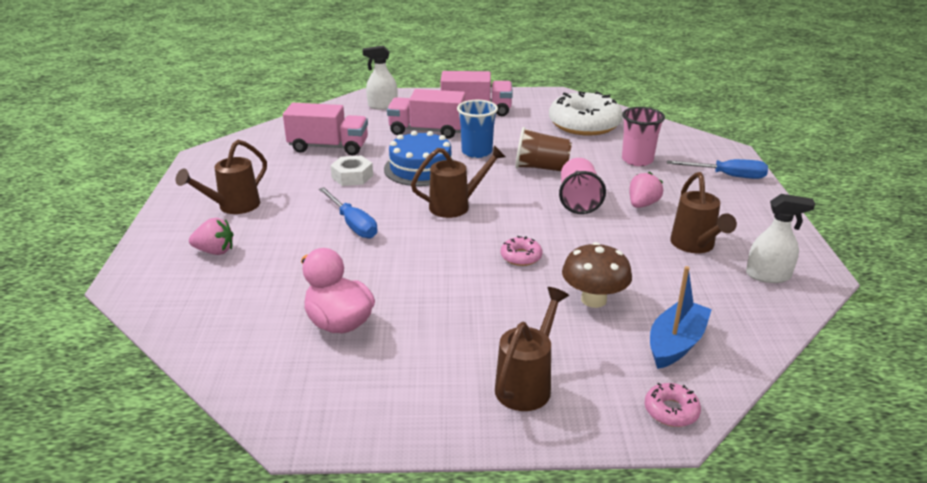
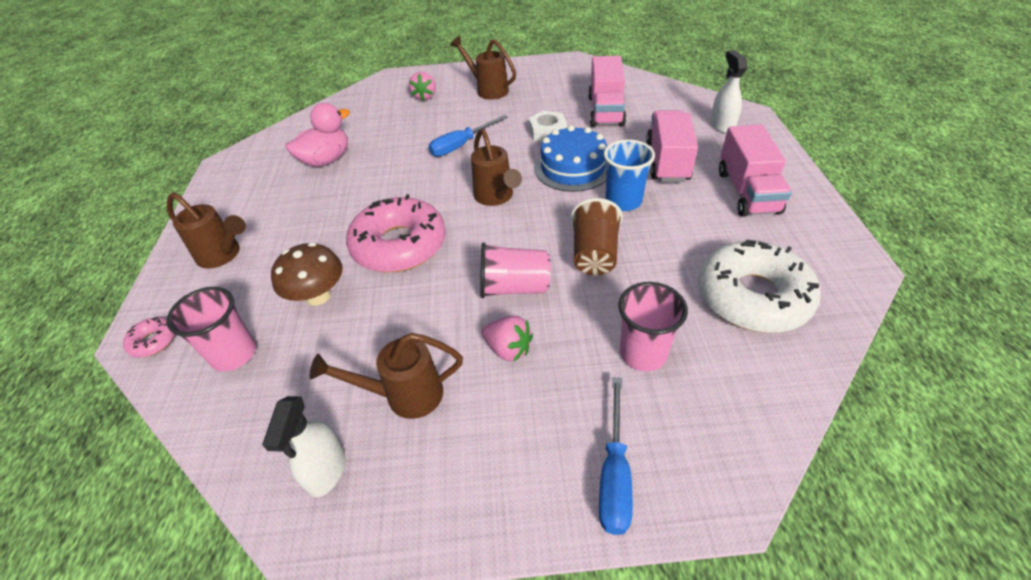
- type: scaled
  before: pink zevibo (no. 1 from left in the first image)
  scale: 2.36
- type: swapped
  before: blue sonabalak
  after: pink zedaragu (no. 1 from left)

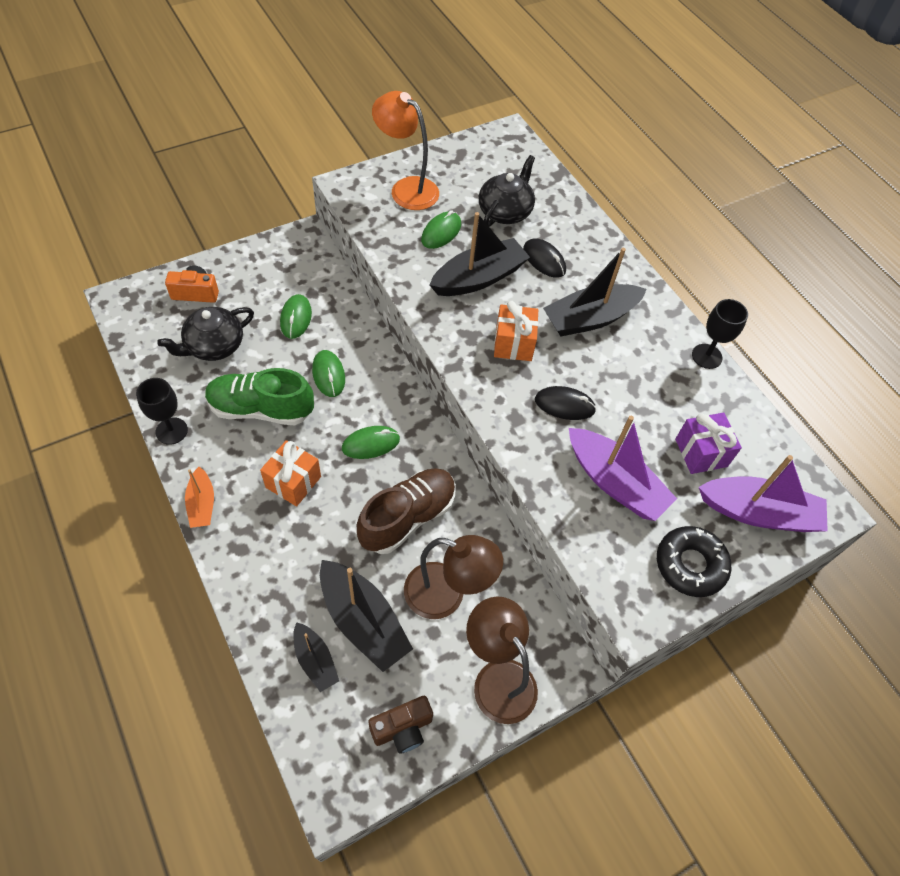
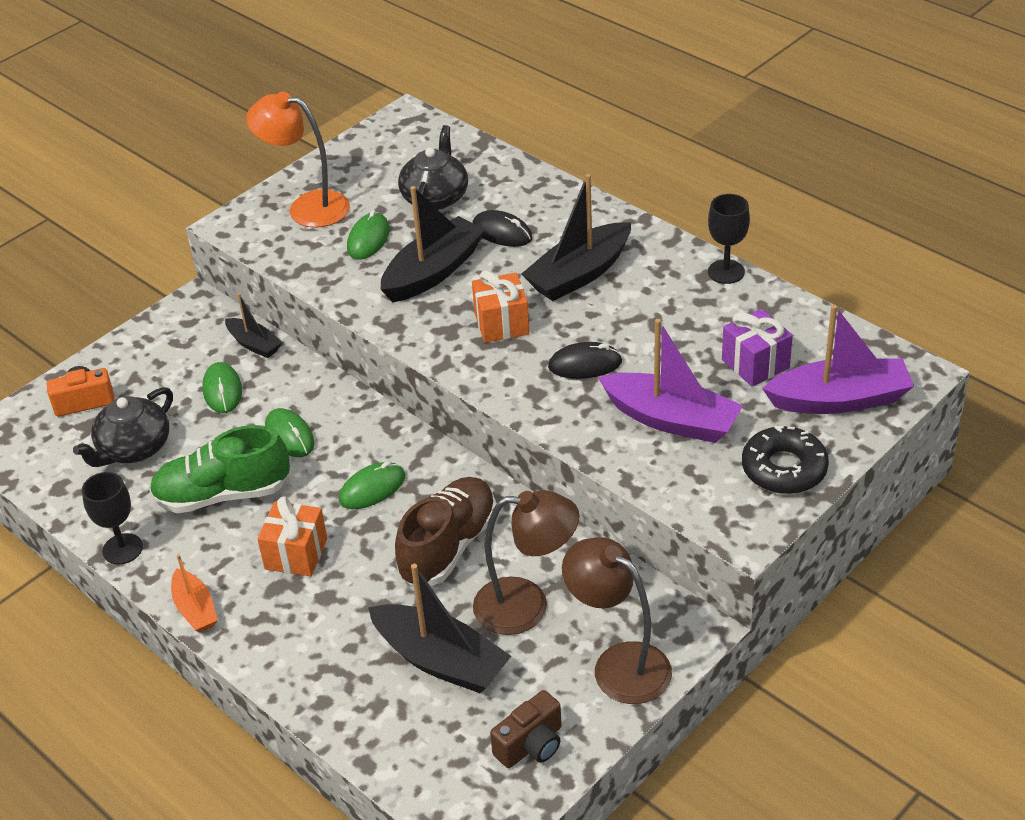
- type: shifted
  before: black sonabalak (no. 1 from left)

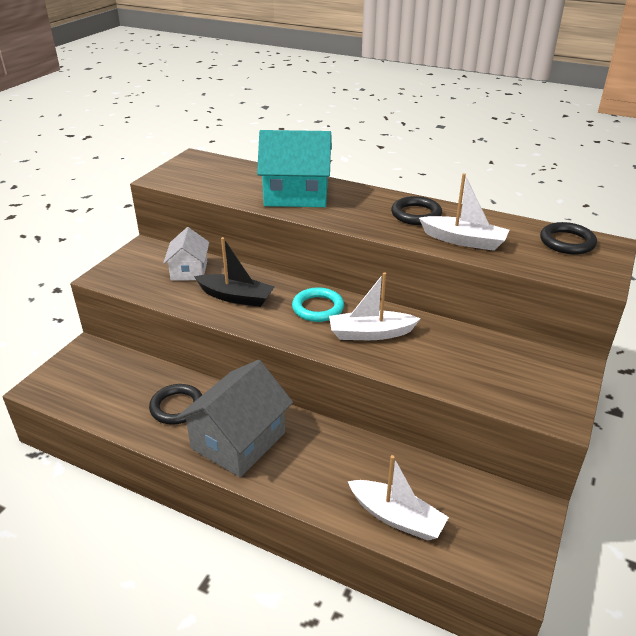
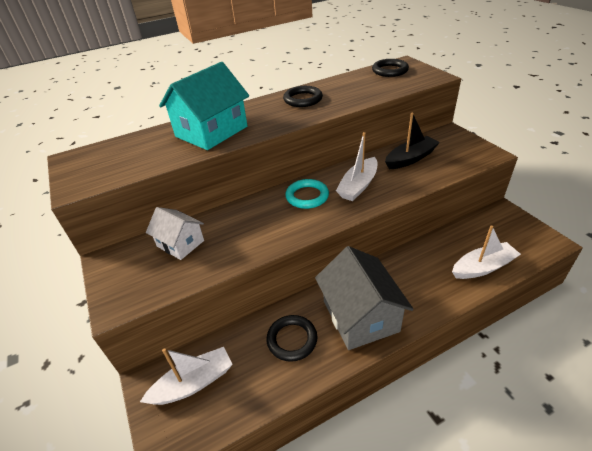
- type: shifted
  before: white sonabalak (no. 3 from left in the first image)
  after: white sonabalak (no. 1 from left)
- type: shifted
  before: black sonabalak

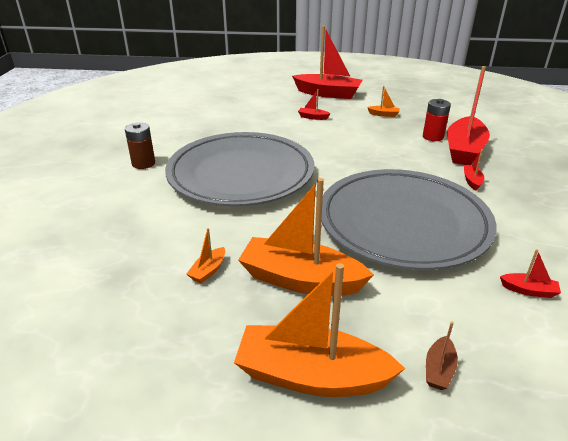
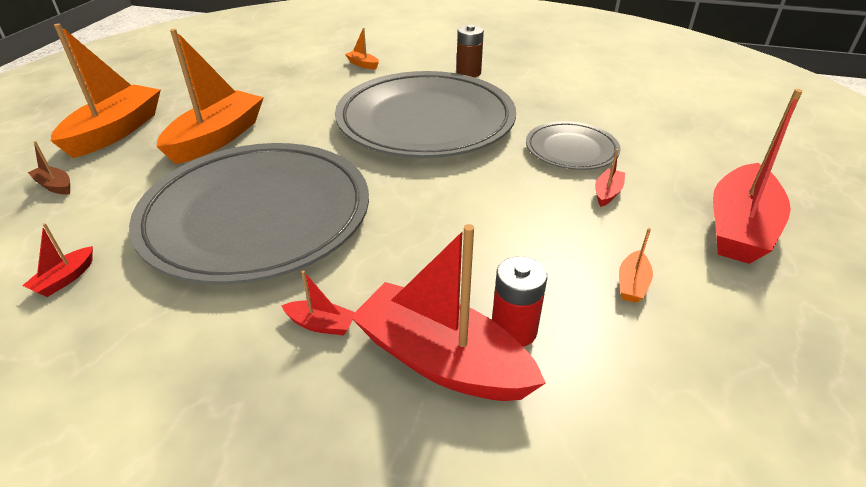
- type: shifted
  before: orange sonabalak (no. 1 from left in the first image)
  after: orange sonabalak (no. 3 from left)
- type: new
  after: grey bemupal (no. 3 from left)

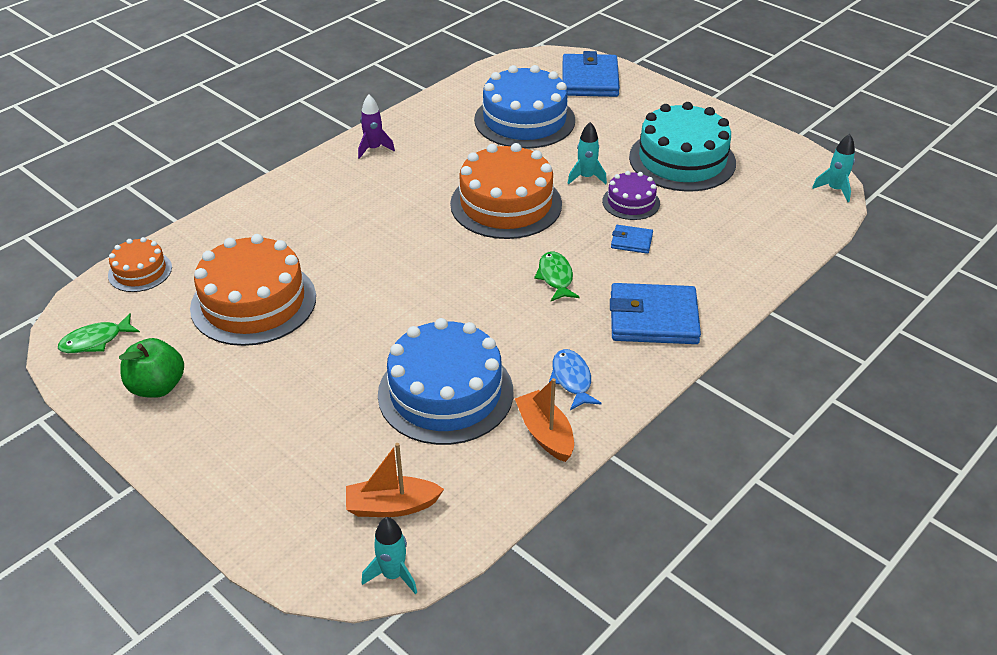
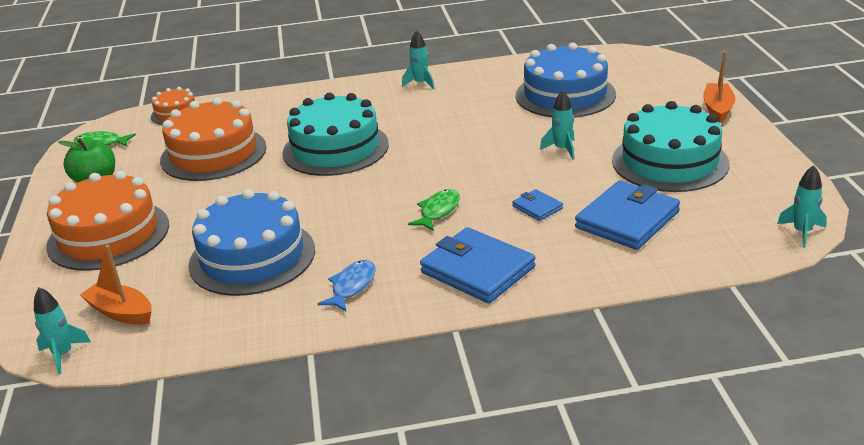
- type: shifted
  before: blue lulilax (no. 1 from left in the first image)
  after: blue lulilax (no. 3 from left)
- type: repainted
  before: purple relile
  after: turquoise relile (no. 2 from left)
- type: shifted
  before: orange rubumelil (no. 3 from left in the first image)
  after: orange rubumelil (no. 1 from left)
- type: gone
  before: purple rubumelil
- type: shifted
  before: orange sonabalak (no. 2 from left)
- type: new
  after: turquoise rubumelil (no. 1 from left)

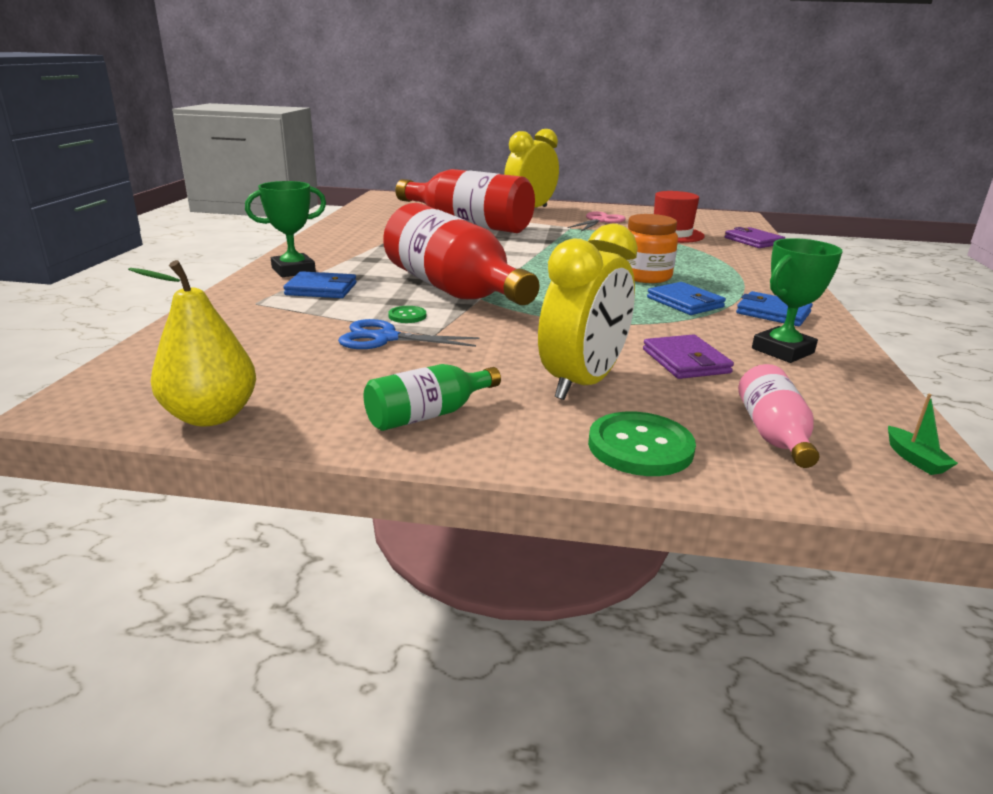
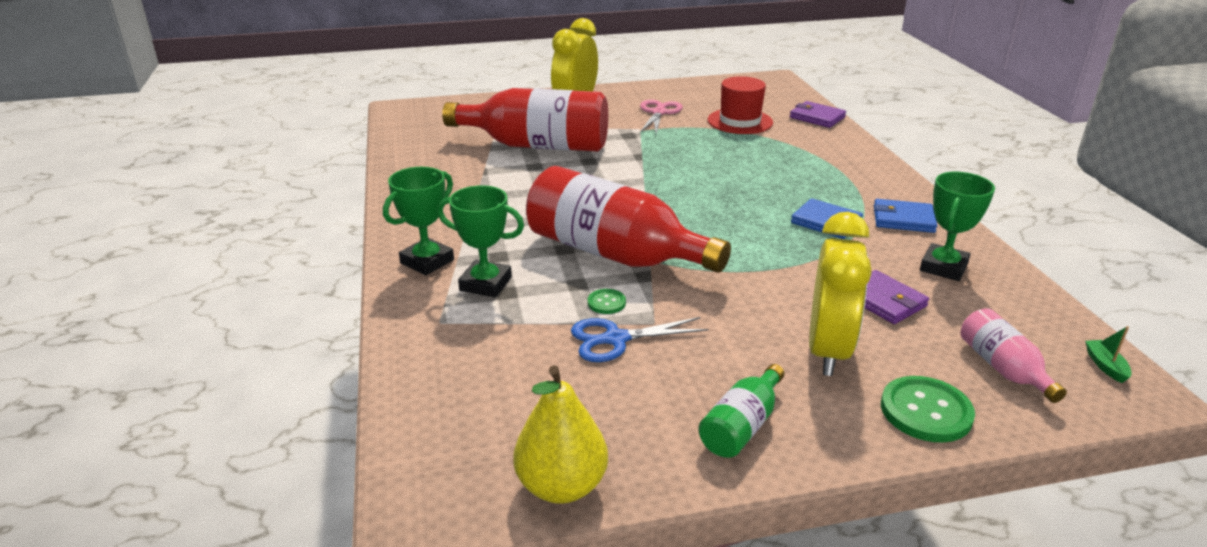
- type: gone
  before: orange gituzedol
- type: swapped
  before: blue lulilax (no. 1 from left)
  after: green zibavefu (no. 2 from left)
- type: rotated
  before: green sonabalak
  turn: -150

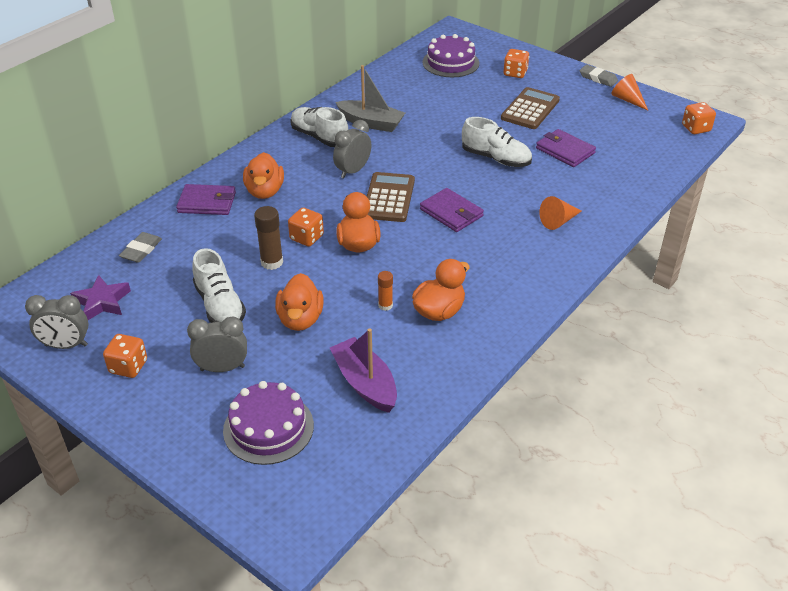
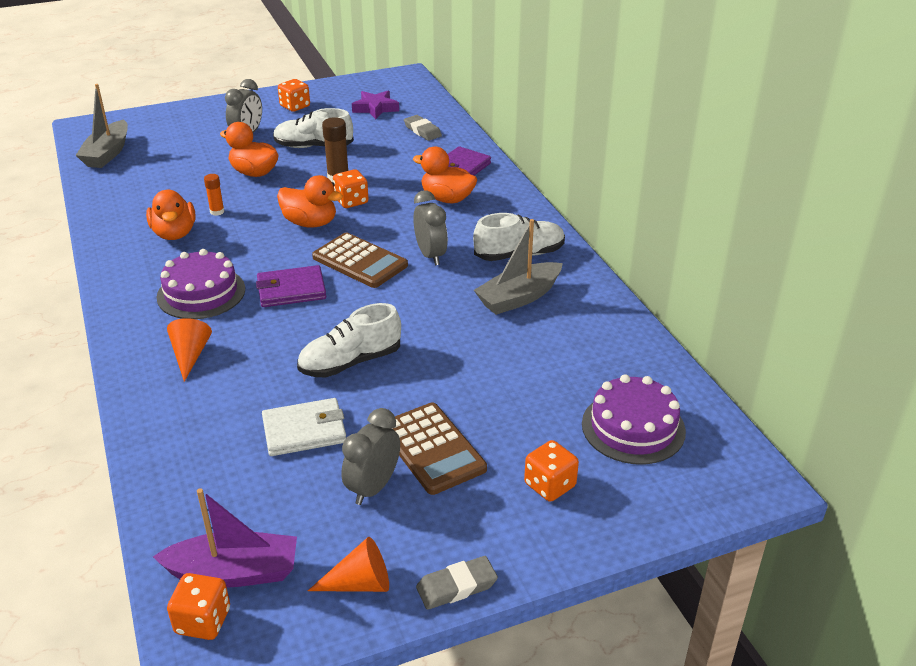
- type: repainted
  before: purple lulilax (no. 3 from left)
  after: white lulilax
- type: shifted
  before: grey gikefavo (no. 1 from left in the first image)
  after: grey gikefavo (no. 2 from left)
- type: shifted
  before: purple sonabalak
- type: shifted
  before: purple rubumelil (no. 1 from left)
- type: new
  after: grey sonabalak (no. 1 from left)

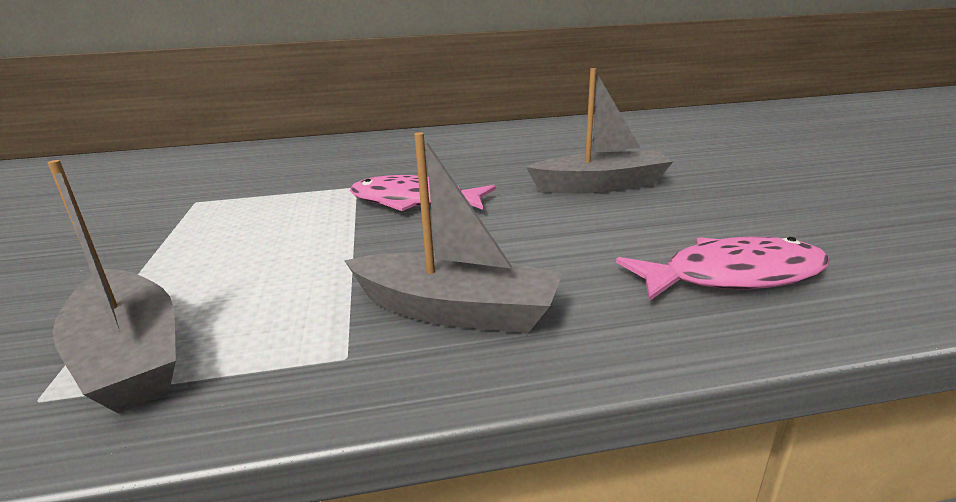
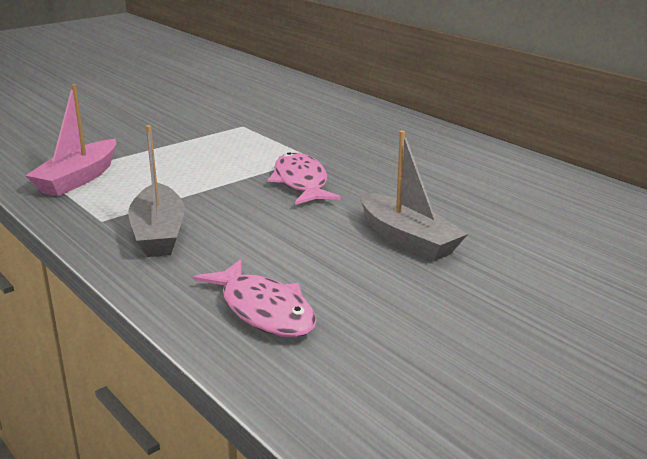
- type: repainted
  before: grey sonabalak (no. 1 from left)
  after: pink sonabalak

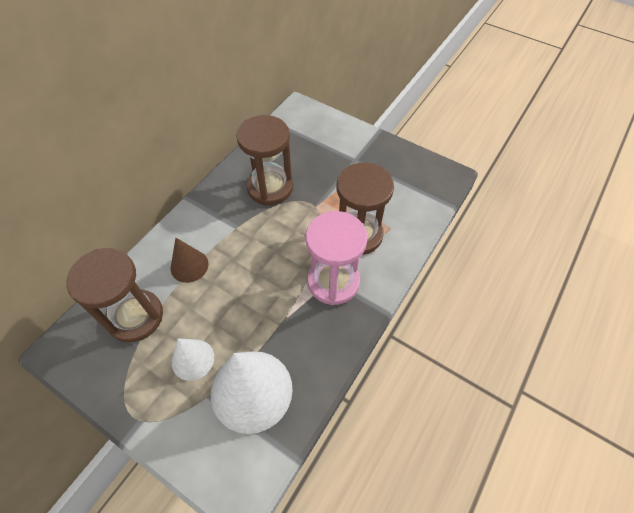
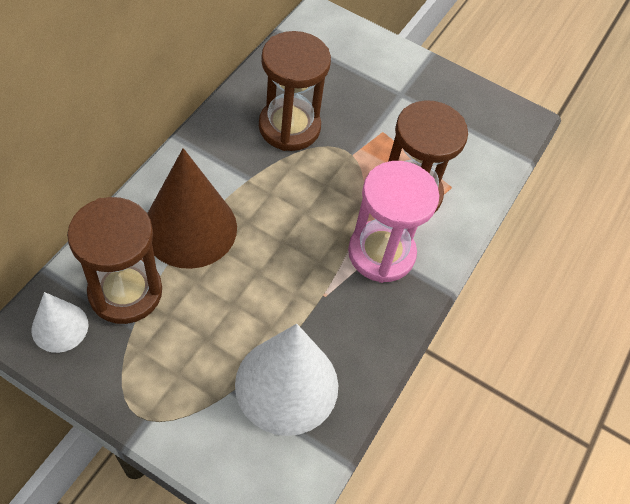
- type: scaled
  before: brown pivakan
  scale: 1.86
- type: shifted
  before: white pivakan (no. 1 from left)

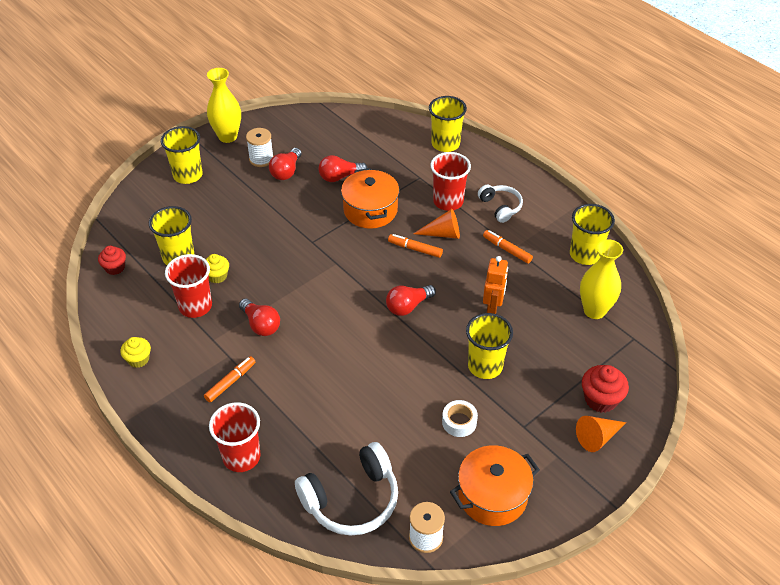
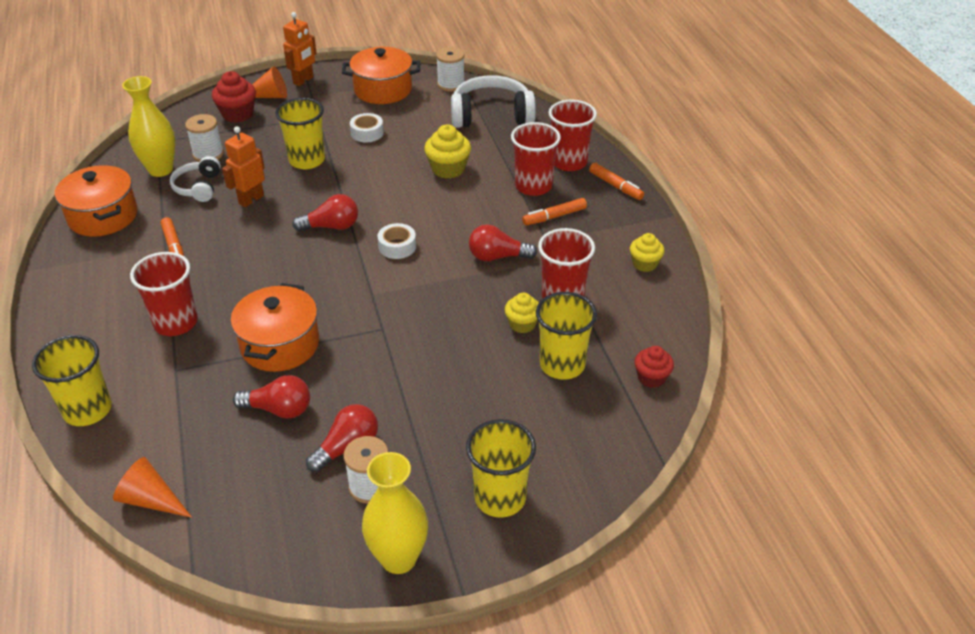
- type: shifted
  before: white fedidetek (no. 2 from left in the first image)
  after: white fedidetek (no. 1 from left)
- type: swapped
  before: yellow zedaragu (no. 5 from left)
  after: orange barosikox (no. 1 from left)
- type: shifted
  before: orange pivakan (no. 1 from left)
- type: shifted
  before: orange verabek (no. 2 from left in the first image)
  after: orange verabek (no. 3 from left)
- type: rotated
  before: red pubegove (no. 1 from left in the first image)
  turn: -75
- type: new
  after: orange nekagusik (no. 2 from left)
- type: new
  after: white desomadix (no. 1 from left)
- type: new
  after: red zedaragu (no. 2 from left)
- type: new
  after: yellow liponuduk (no. 1 from left)
- type: new
  after: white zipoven (no. 2 from left)

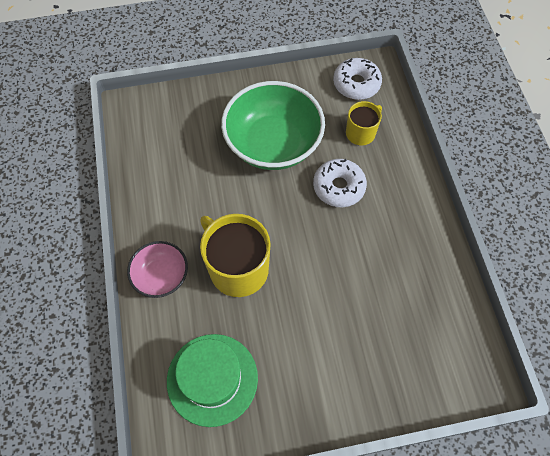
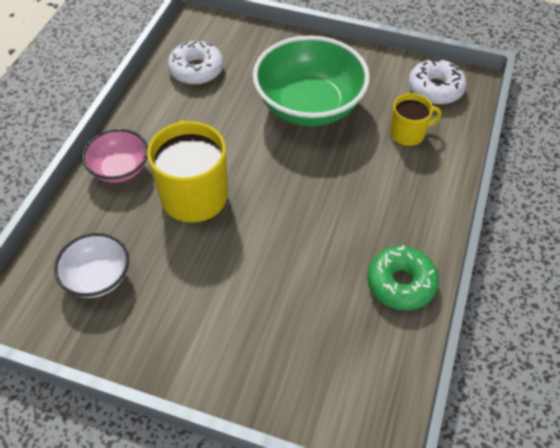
- type: shifted
  before: white zevibo (no. 1 from left)
- type: swapped
  before: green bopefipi
  after: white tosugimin
- type: new
  after: green zevibo

